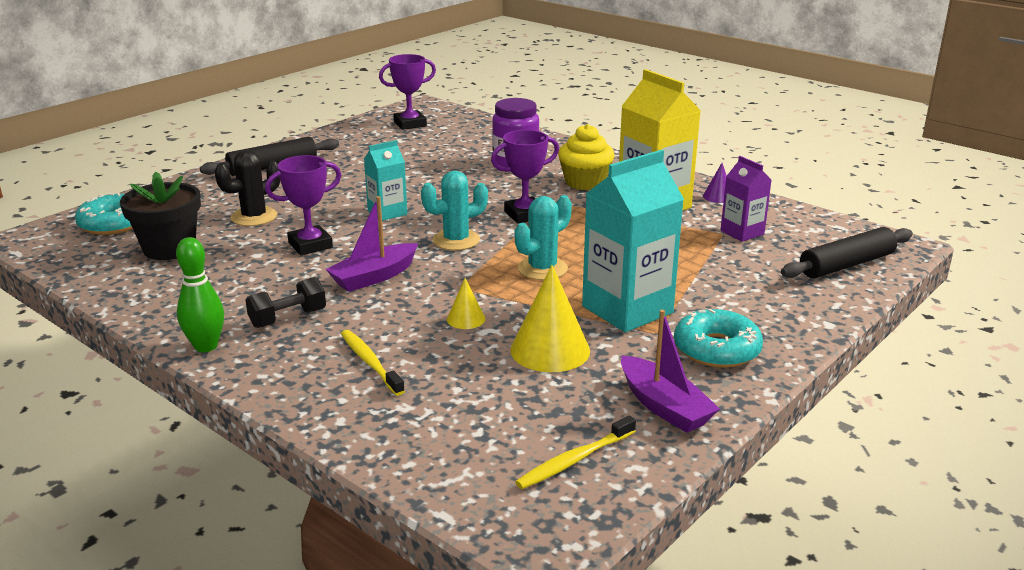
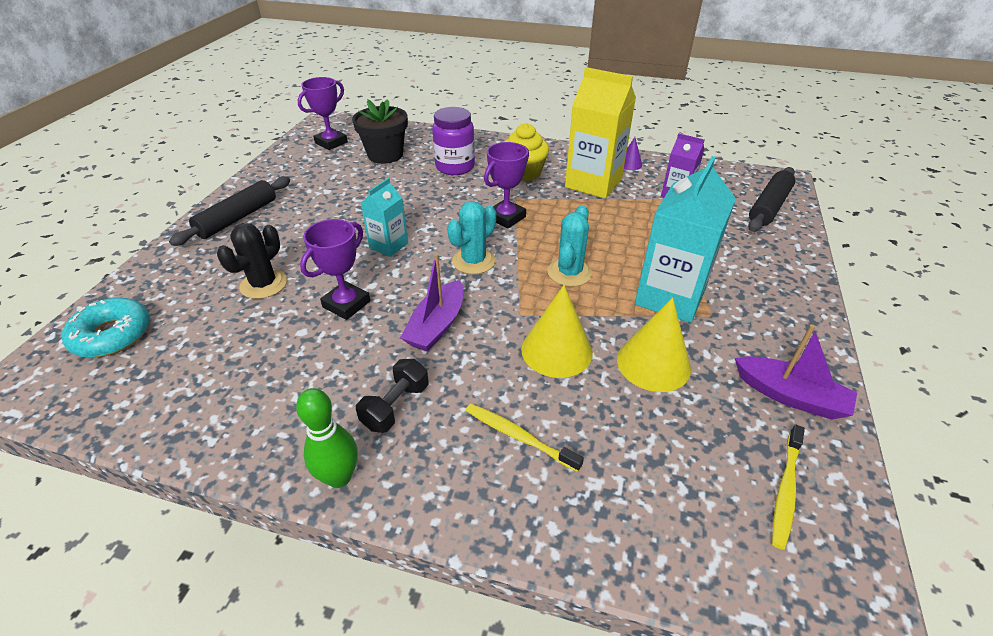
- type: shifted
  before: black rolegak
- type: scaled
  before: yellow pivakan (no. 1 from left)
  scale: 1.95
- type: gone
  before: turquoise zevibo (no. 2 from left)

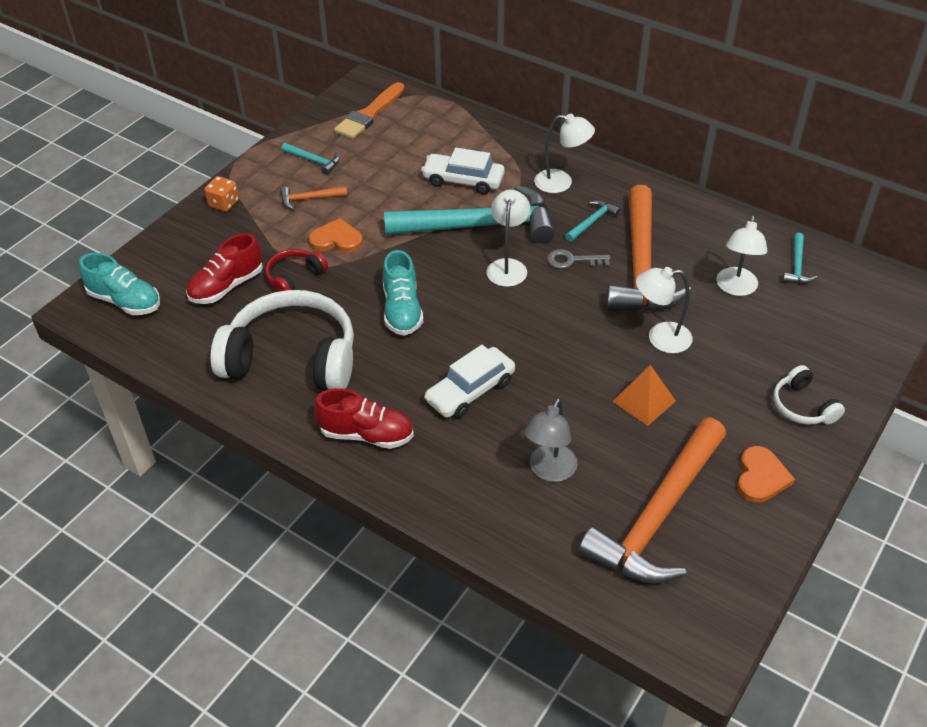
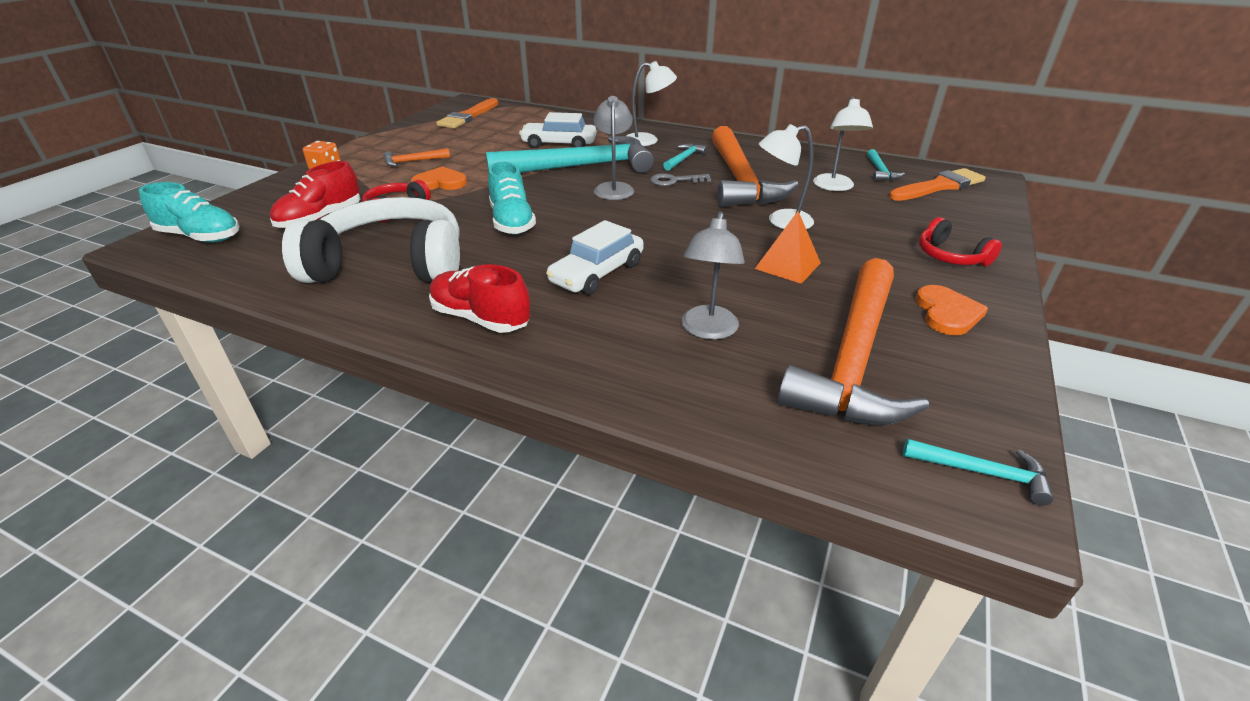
- type: shifted
  before: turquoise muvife (no. 1 from left in the first image)
  after: turquoise muvife (no. 4 from left)
- type: repainted
  before: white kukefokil (no. 1 from left)
  after: grey kukefokil (no. 1 from left)
- type: repainted
  before: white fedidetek (no. 2 from left)
  after: red fedidetek (no. 2 from left)
- type: rotated
  before: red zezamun (no. 2 from left)
  turn: -150
- type: new
  after: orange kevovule (no. 2 from left)

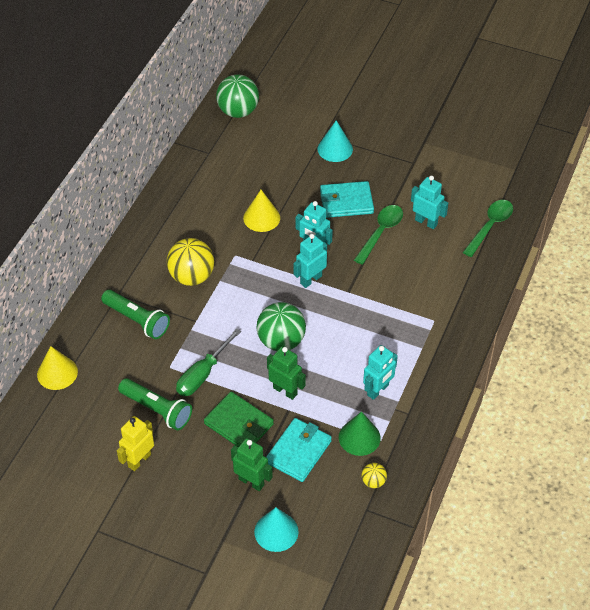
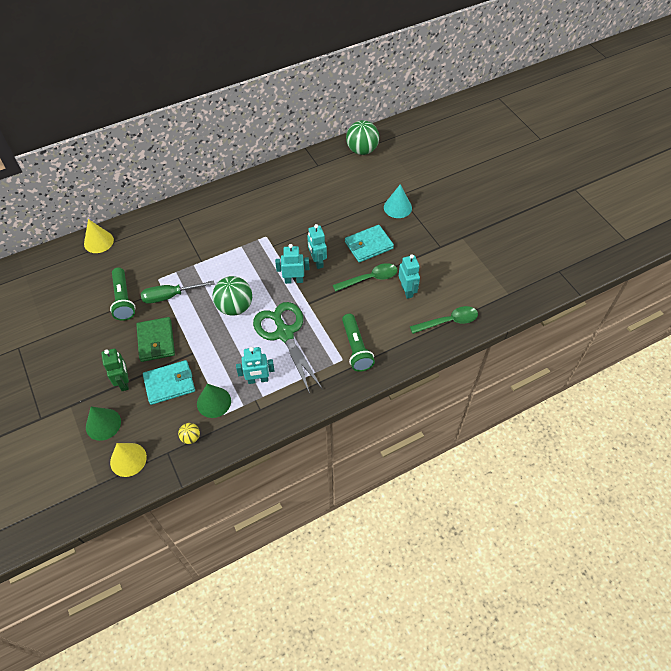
- type: rotated
  before: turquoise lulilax (no. 2 from left)
  turn: -60
- type: shifted
  before: yellow pivakan (no. 2 from left)
- type: gone
  before: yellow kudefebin (no. 1 from left)
- type: shifted
  before: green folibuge (no. 1 from left in the first image)
  after: green folibuge (no. 2 from left)
- type: gone
  before: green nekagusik (no. 2 from left)
- type: gone
  before: yellow nekagusik
- type: repainted
  before: turquoise pivakan (no. 1 from left)
  after: green pivakan (no. 1 from left)
- type: new
  after: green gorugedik

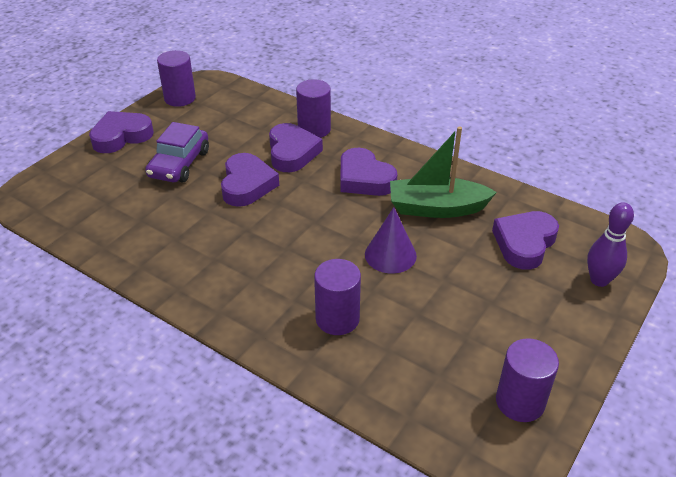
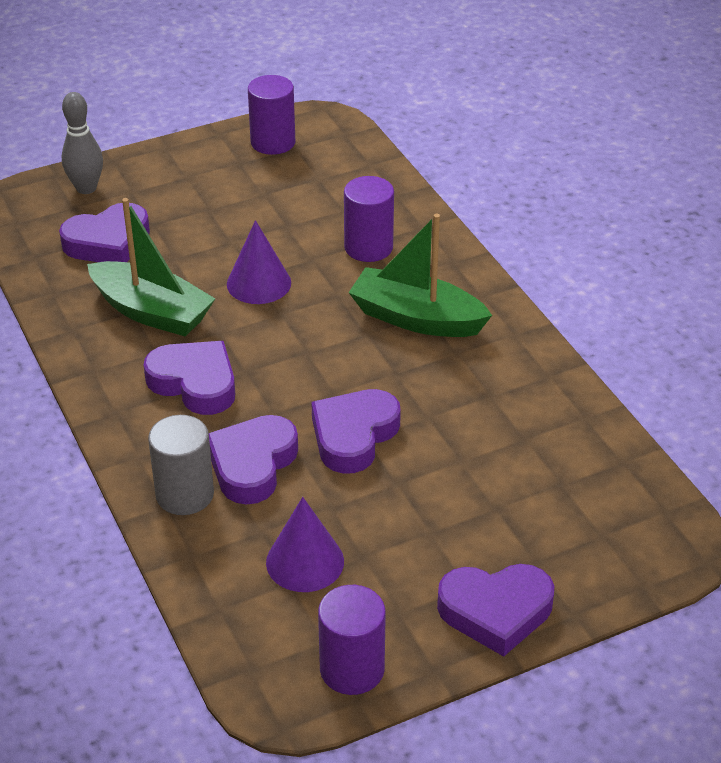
- type: repainted
  before: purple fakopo (no. 2 from left)
  after: grey fakopo
- type: gone
  before: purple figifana
- type: rotated
  before: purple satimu (no. 4 from left in the first image)
  turn: -45
- type: repainted
  before: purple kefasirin
  after: grey kefasirin
- type: new
  after: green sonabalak (no. 2 from left)
- type: new
  after: purple pivakan (no. 2 from left)

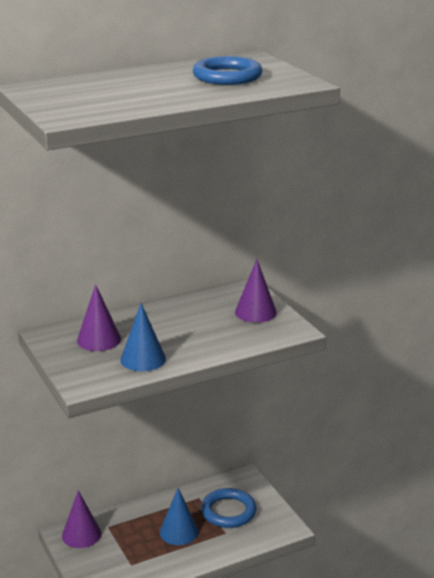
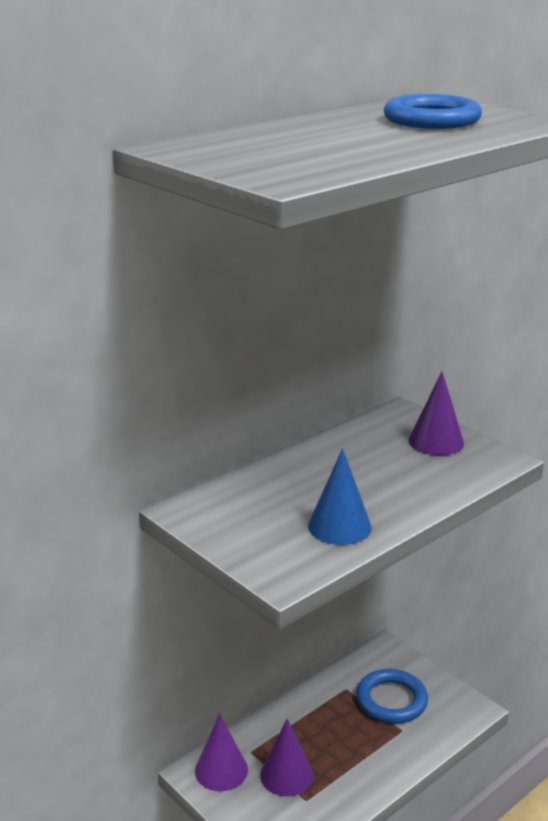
- type: shifted
  before: purple pivakan (no. 2 from left)
- type: gone
  before: blue pivakan (no. 2 from left)

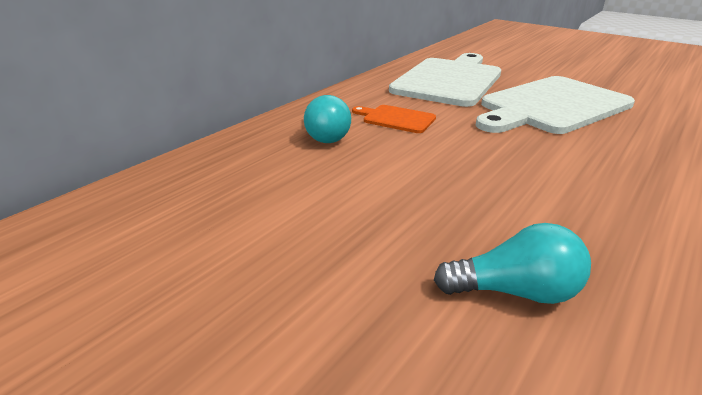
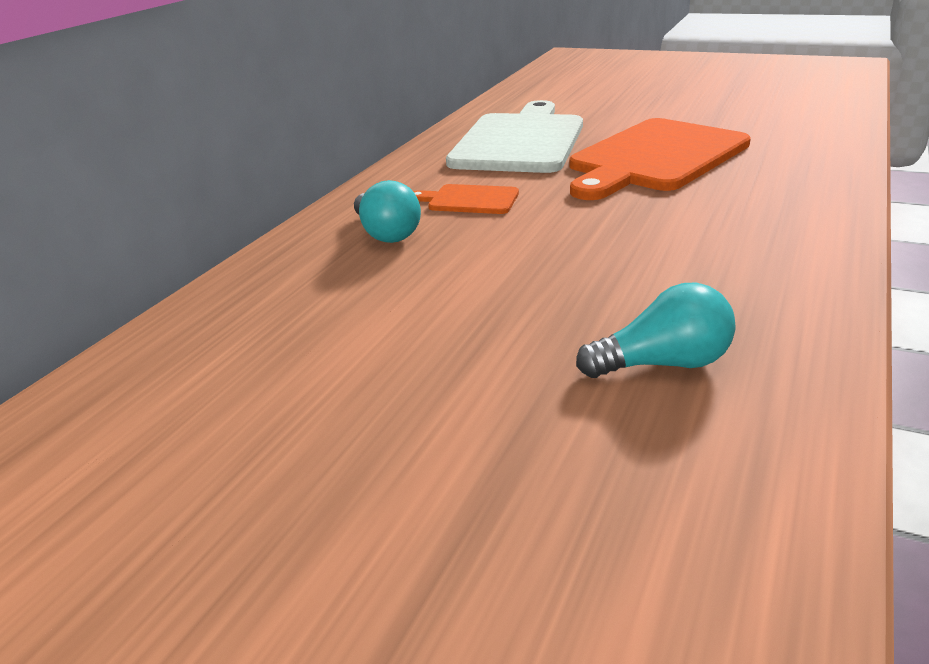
- type: repainted
  before: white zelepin (no. 2 from left)
  after: orange zelepin (no. 2 from left)

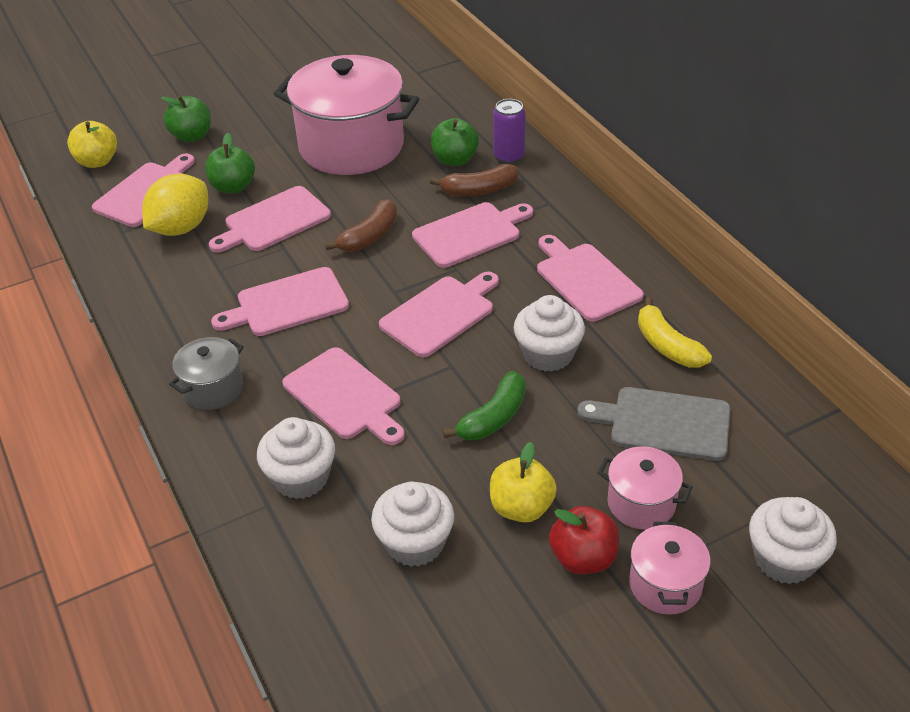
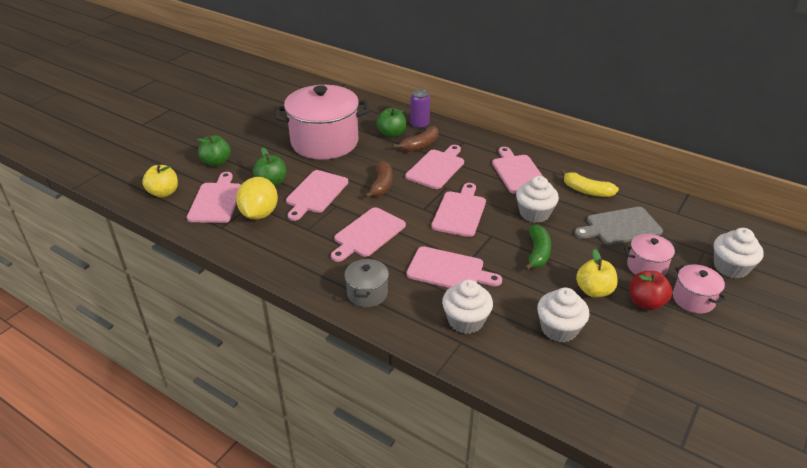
- type: rotated
  before: pink zelepin (no. 7 from left)
  turn: 45

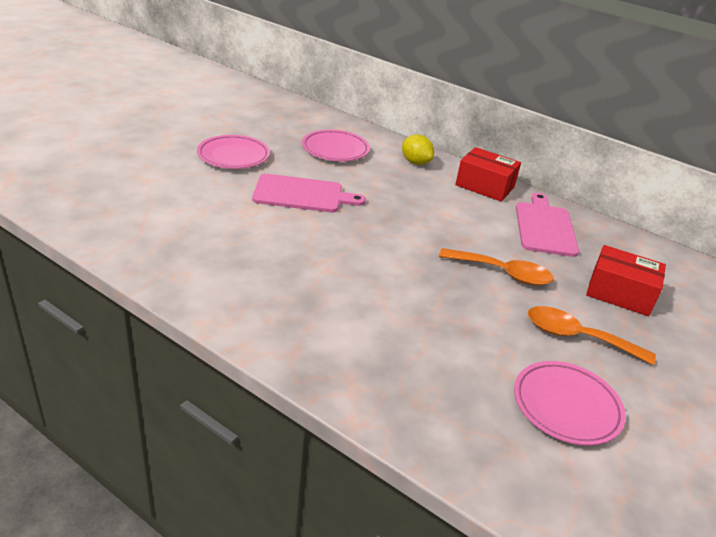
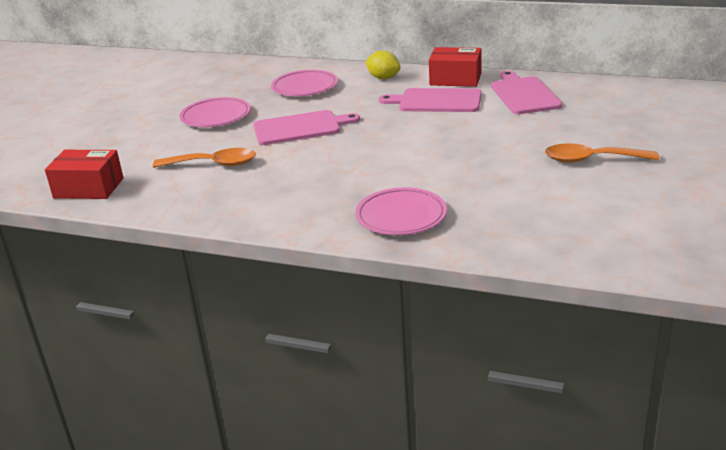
- type: shifted
  before: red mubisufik (no. 2 from left in the first image)
  after: red mubisufik (no. 1 from left)
- type: shifted
  before: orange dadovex (no. 1 from left)
- type: shifted
  before: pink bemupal (no. 3 from left)
- type: new
  after: pink zelepin (no. 2 from left)

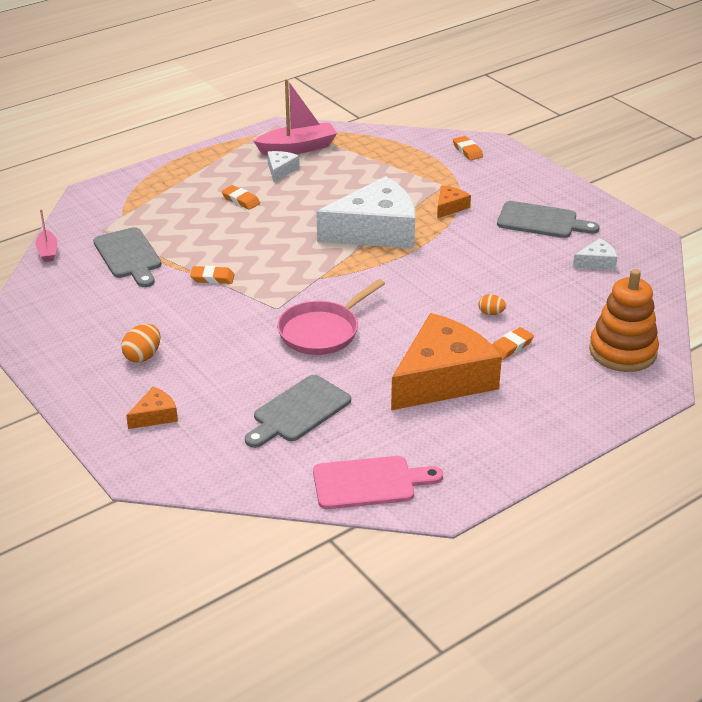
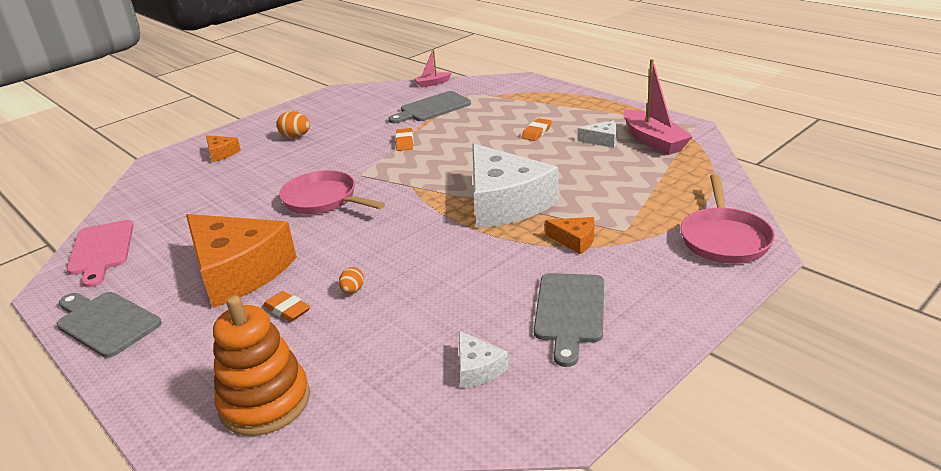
- type: swapped
  before: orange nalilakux (no. 3 from left)
  after: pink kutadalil (no. 2 from left)
- type: shifted
  before: grey zelepin (no. 2 from left in the first image)
  after: grey zelepin (no. 1 from left)

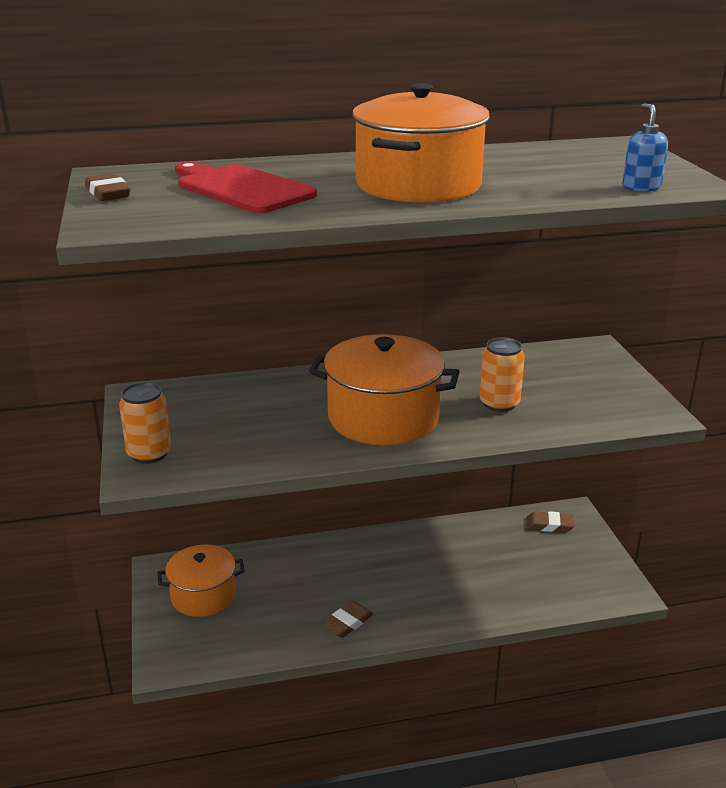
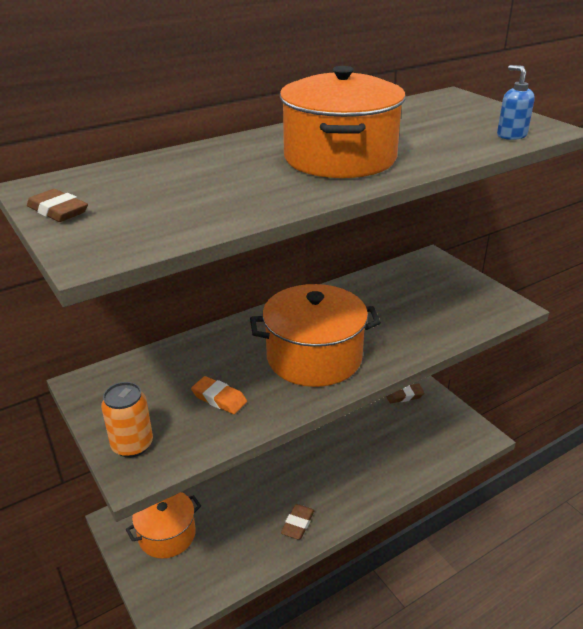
- type: gone
  before: red zelepin
- type: gone
  before: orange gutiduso (no. 2 from left)
- type: new
  after: orange nalilakux

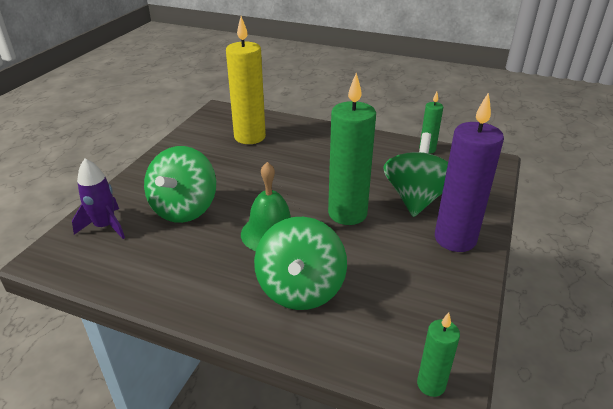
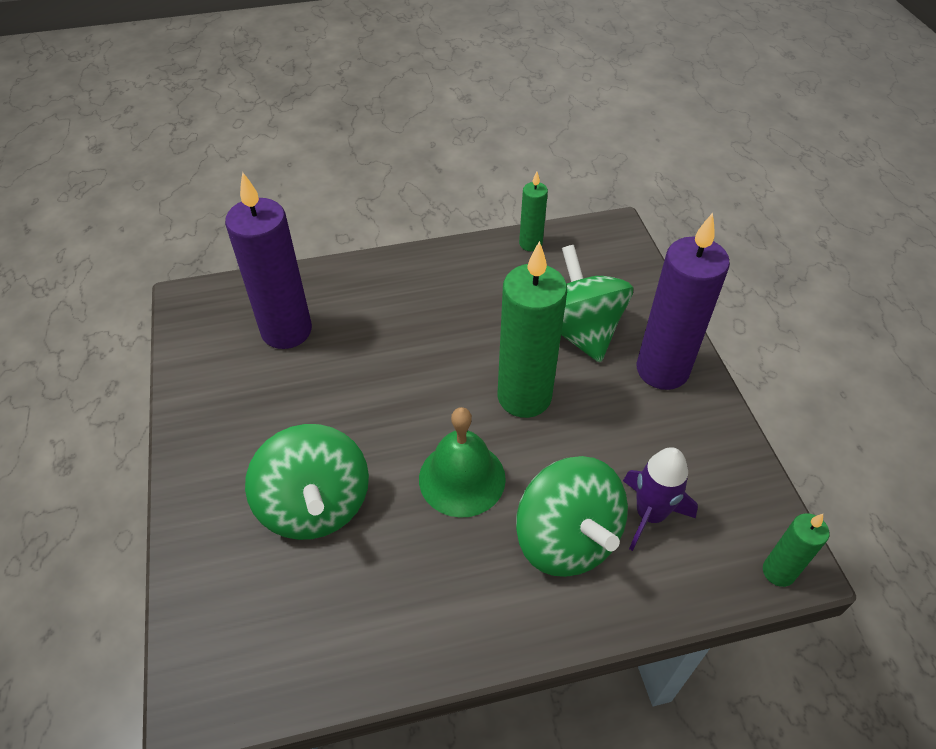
- type: repainted
  before: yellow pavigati
  after: purple pavigati (no. 1 from left)
- type: shifted
  before: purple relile

